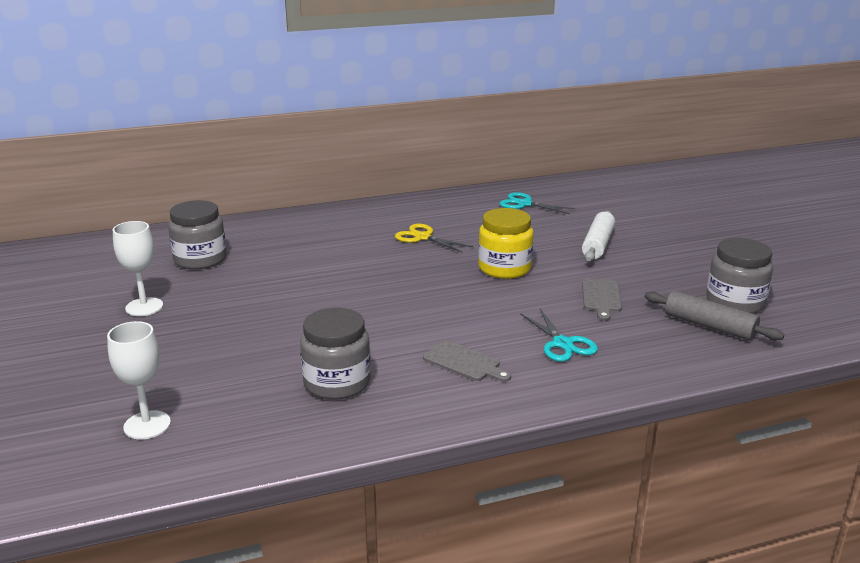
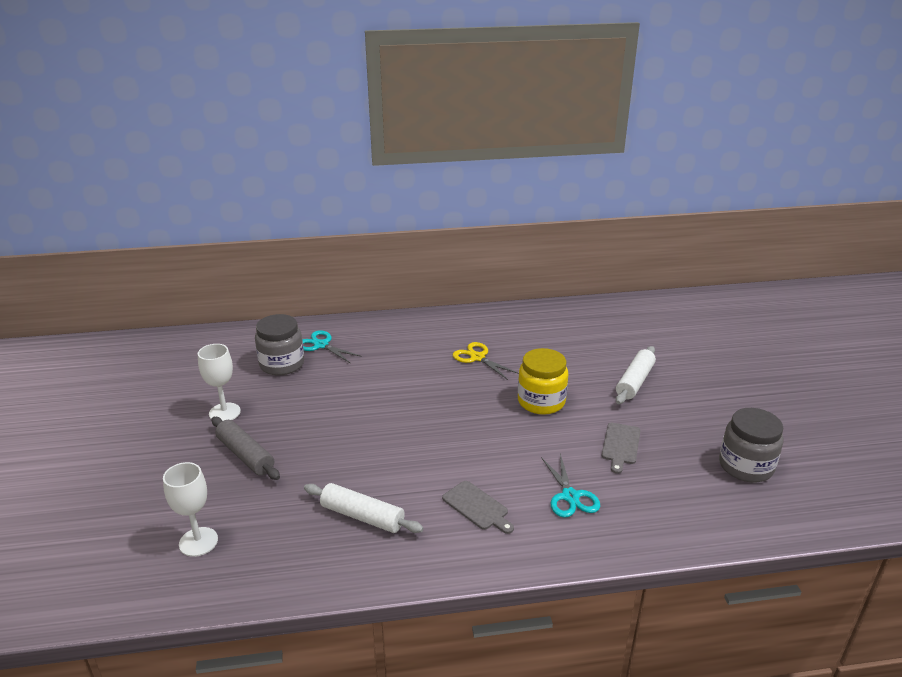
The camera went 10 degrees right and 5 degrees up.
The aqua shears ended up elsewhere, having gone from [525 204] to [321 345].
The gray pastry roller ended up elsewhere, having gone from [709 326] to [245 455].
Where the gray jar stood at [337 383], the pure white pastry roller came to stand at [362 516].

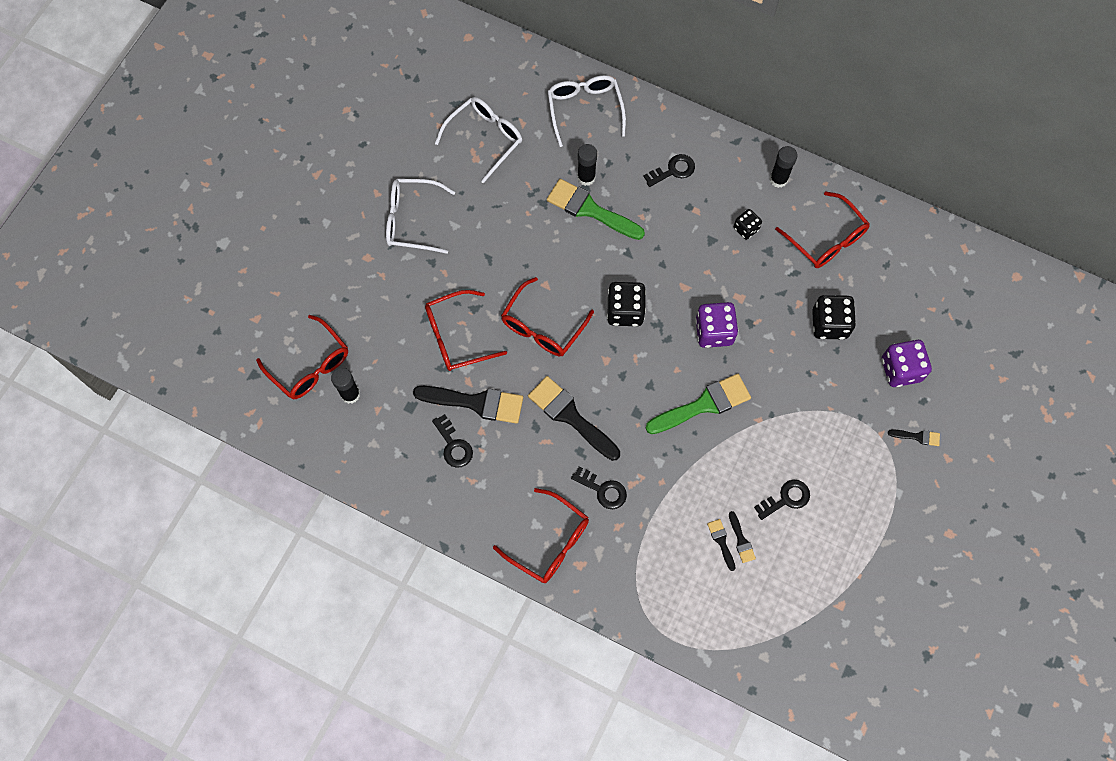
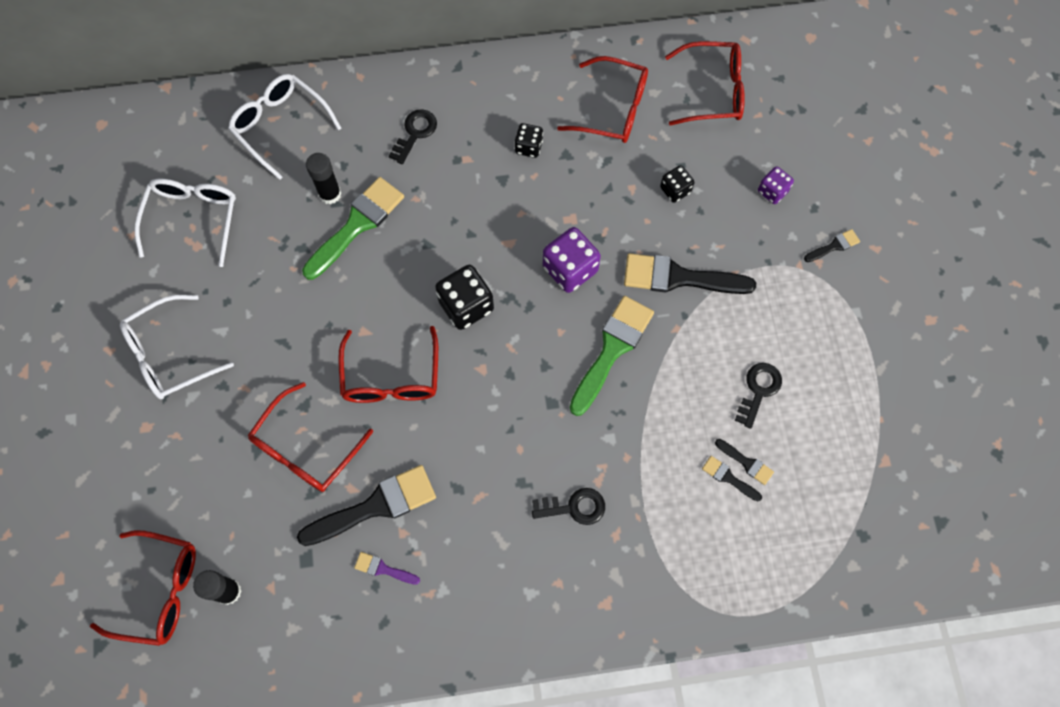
The camera went 35 degrees left and 0 degrees up.
The second view lost the ebony glue at [778 179].
The green paint brush at [590 210] ended up facing another way, 135 degrees clockwise from before.
The size of the ebony dice at [829 324] changed by a factor of 0.59.
The size of the purple dice at [900 370] changed by a factor of 0.59.
The ebony paint brush ended up elsewhere, having gone from [570 416] to [679 278].
Where the ebony door key stood at [453 445], the purple paint brush came to stand at [383 569].
The red eyeglasses ended up elsewhere, having gone from [550 542] to [713 91].

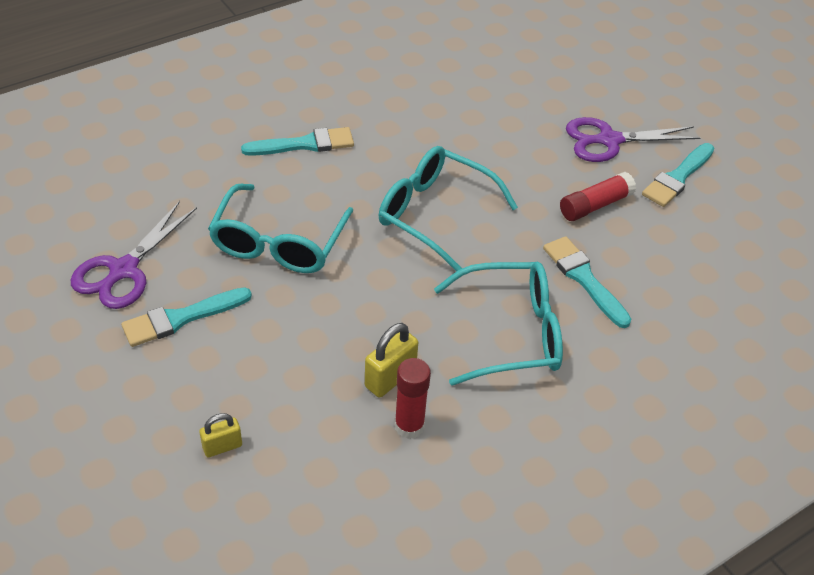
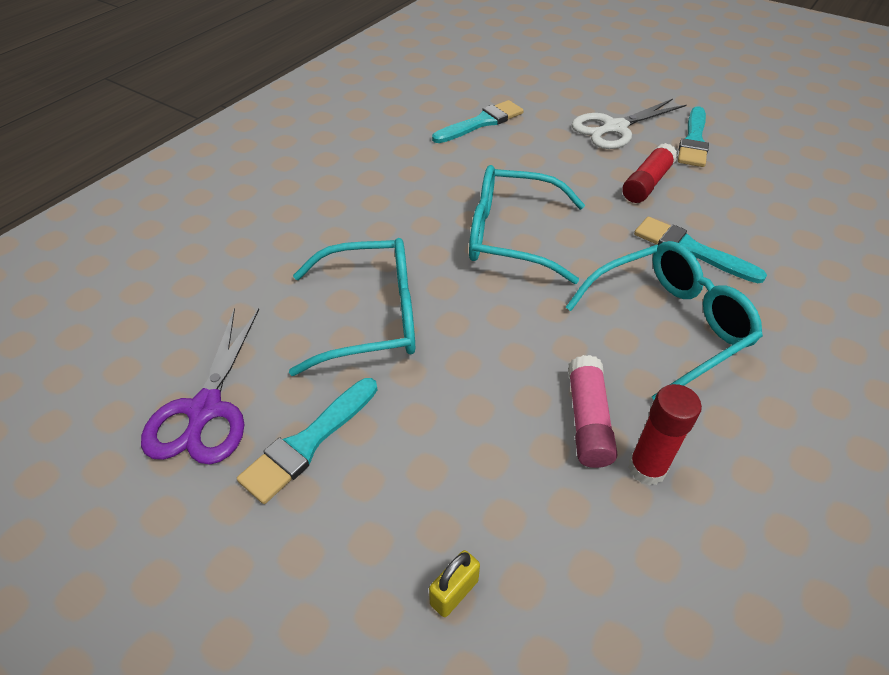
The camera went 20 degrees left and 0 degrees up.
What was the purple shears at [609 140] turned into the pure white shears at [614 128].
The aqua paint brush ended up elsewhere, having gone from [304 144] to [481 122].
The aqua eyeglasses at [278 243] ended up facing another way, 90 degrees counterclockwise from before.
Where the golden padlock stood at [390 378], the rose-pink glue came to stand at [588 420].

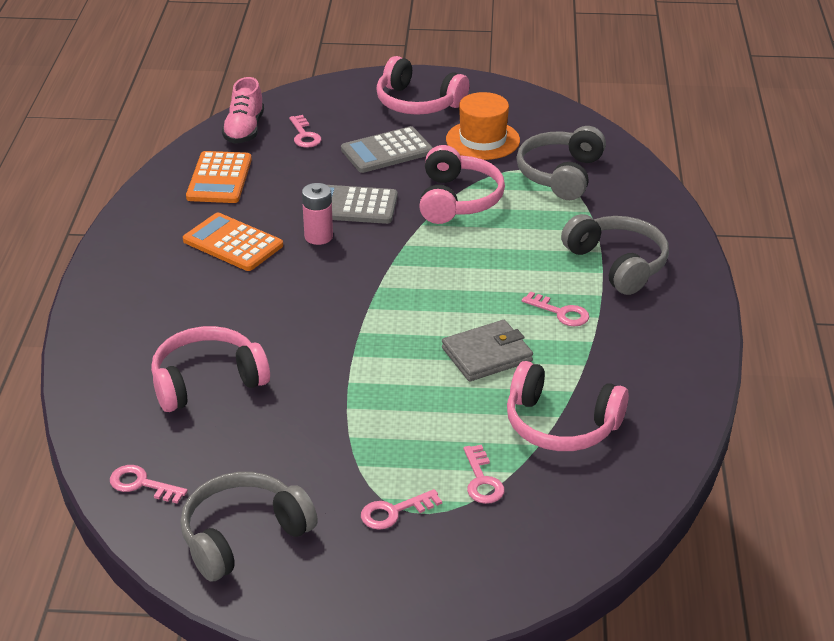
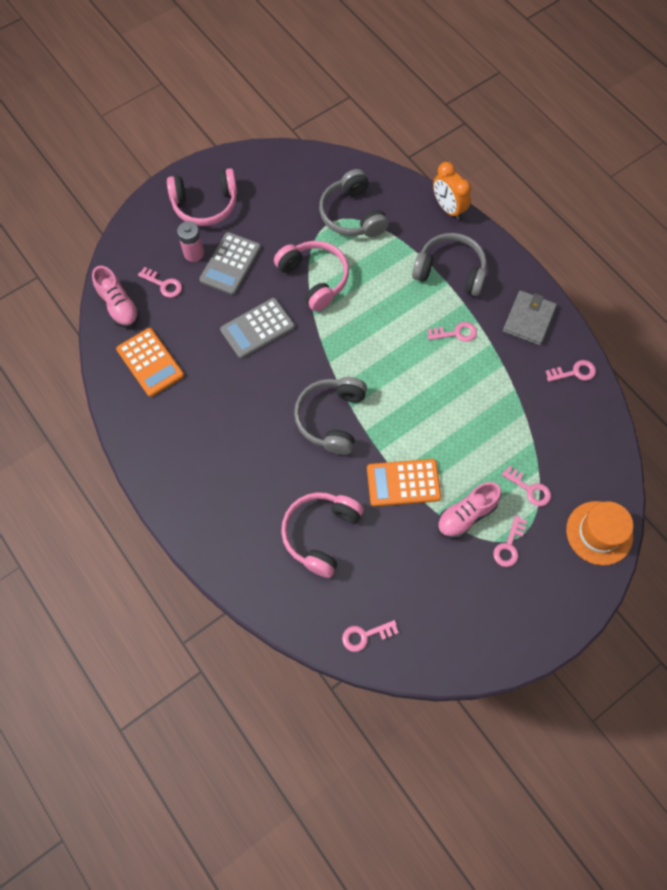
The camera went 40 degrees left and 30 degrees up.
The bright orange top hat ended up elsewhere, having gone from [482 140] to [599 533].
The rose-pink battery ended up elsewhere, having gone from [318 236] to [194 253].
The bright orange calculator ended up elsewhere, having gone from [233 243] to [403 483].
The gray wallet ended up elsewhere, having gone from [487 354] to [528 319].
The second view lost the rose-pink headset at [560 425].
The gray headset ended up elsewhere, having gone from [243 536] to [331 418].
The second view gained the bright orange clock at [448 208].
The second view gained the rose-pink door key at [574 372].
The second view gained the rose-pink lace-up shoe at [466 515].

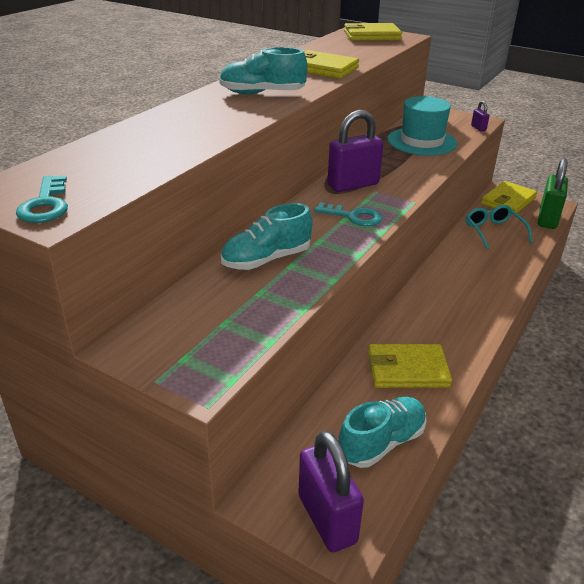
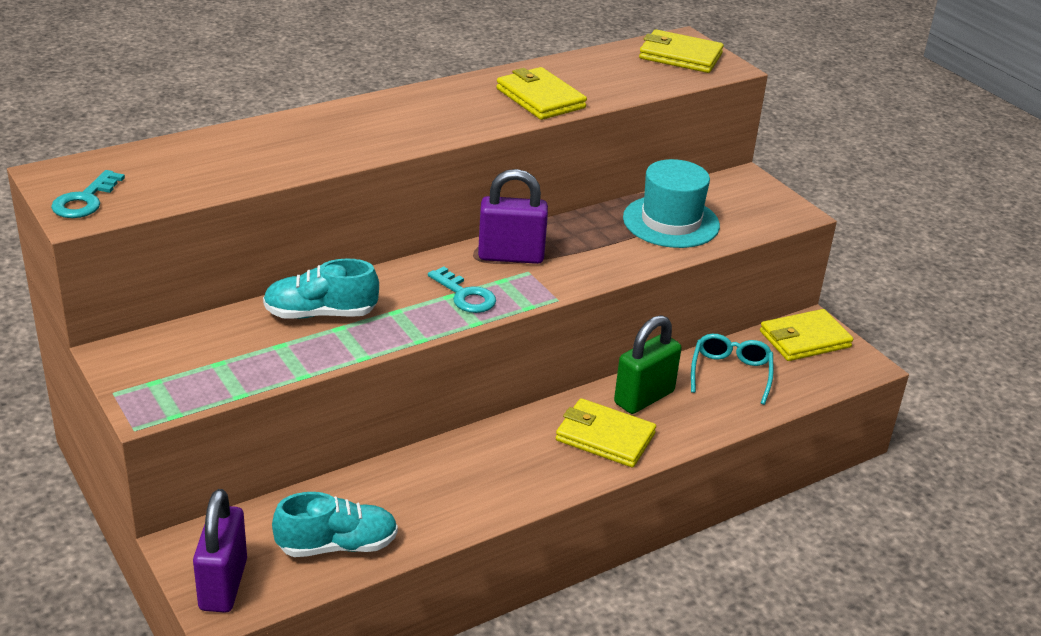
The camera went 25 degrees right and 0 degrees up.
The second view lost the aqua lace-up shoe at [262 93].
The second view lost the purple padlock at [478 128].
The green padlock ended up elsewhere, having gone from [547 219] to [644 397].
The golden wallet ended up elsewhere, having gone from [407 370] to [605 437].

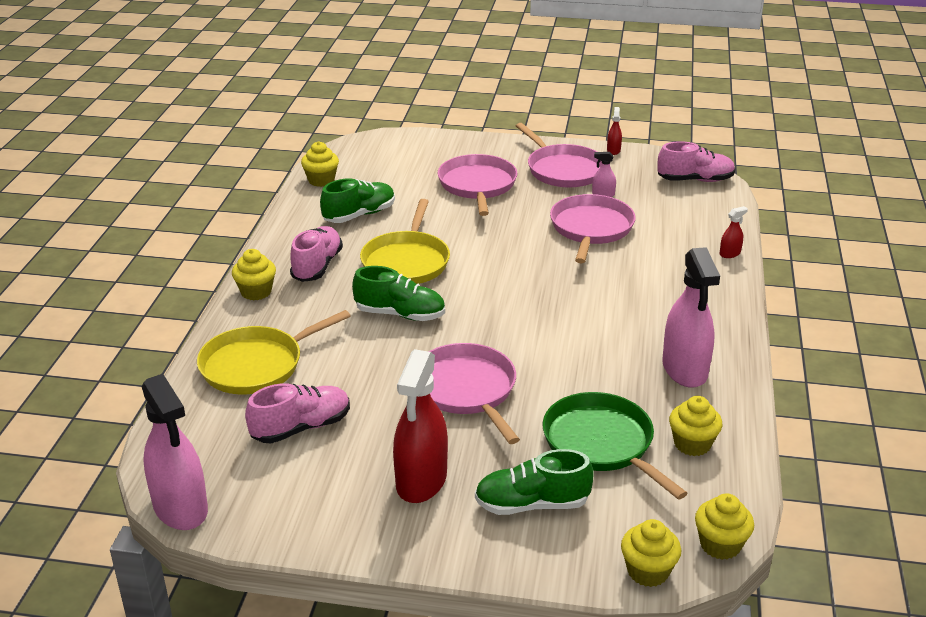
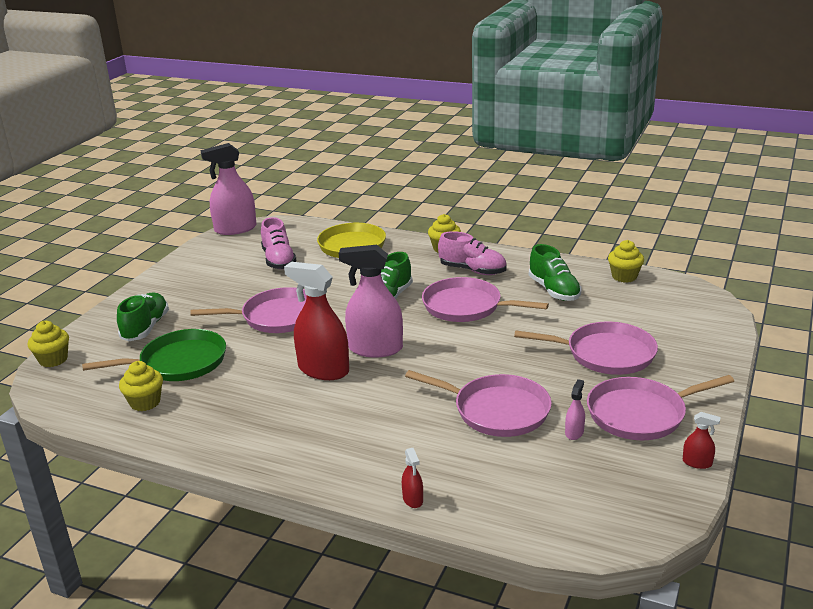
The camera went 105 degrees right and 5 degrees down.
The second view lost the rose-pink lace-up shoe at [695 180].
What was the golden frying pan at [406 261] turned into the rose-pink frying pan at [466 306].
The rose-pink spray cleaner ended up elsewhere, having gone from [684 369] to [375 349].
The red spray cleaner ended up elsewhere, having gone from [421 480] to [323 370].
The second view lost the golden cupcake at [720 545].

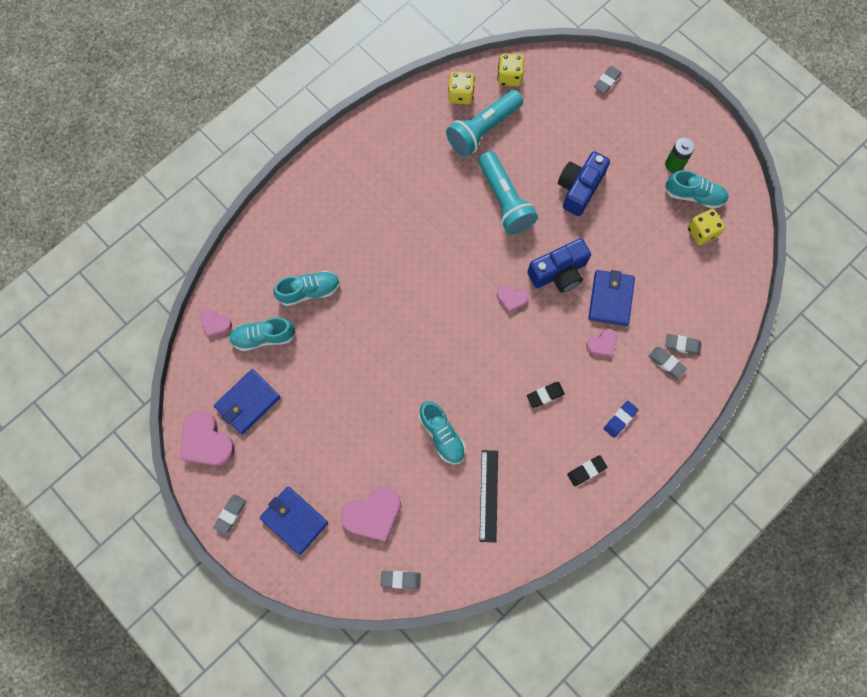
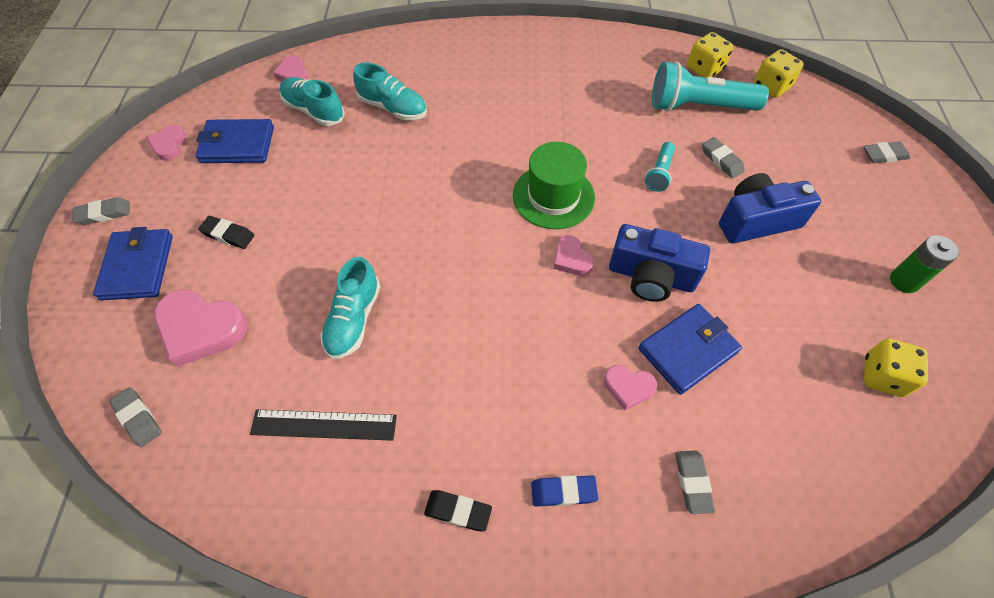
The camera went 45 degrees right and 15 degrees down.
The size of the aqua torch at [504 200] changed by a factor of 0.50.
The second view lost the aqua lace-up shoe at [694 195].
The gray pencil eraser ended up elsewhere, having gone from [682 345] to [721 160].
The ebony pencil eraser ended up elsewhere, having gone from [545 395] to [228 235].
The size of the rose-pink heart shape at [206 441] changed by a factor of 0.55.
The ebony straightedge at [489 495] ended up facing another way, 45 degrees clockwise from before.
The second view gained the green top hat at [553 196].

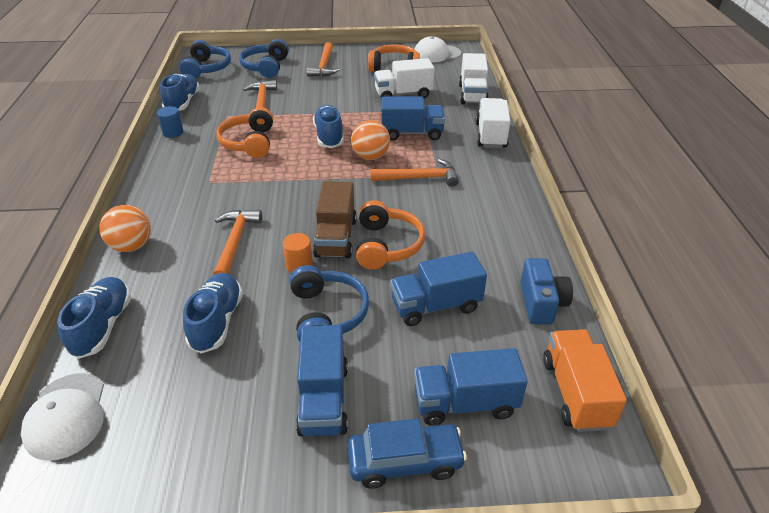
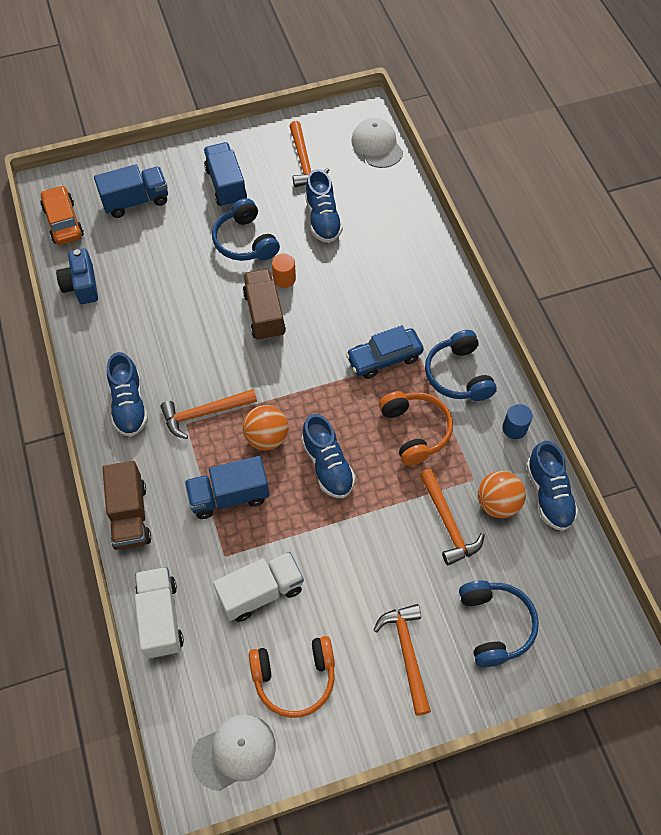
The camera went 165 degrees right and 20 degrees up.
The cobalt headset ended up elsewhere, having gone from [207 68] to [458 375].
What was the pure white truck at [490 135] turned into the russet truck at [130 515].
The second view lost the bright orange headset at [386 245].
The bright orange play ball ended up elsewhere, having gone from [132 246] to [497 503].
The bright orange carpenter's hammer ended up elsewhere, having gone from [235 242] to [303 162].
The second view lost the cobalt truck at [435 305].
The cobalt lace-up shoe ended up elsewhere, having gone from [103 326] to [129 405].
Where the bright orange truck stood at [575 393], the bright orange car came to stand at [63 222].
The cobalt car ended up elsewhere, having gone from [405 461] to [384 358].

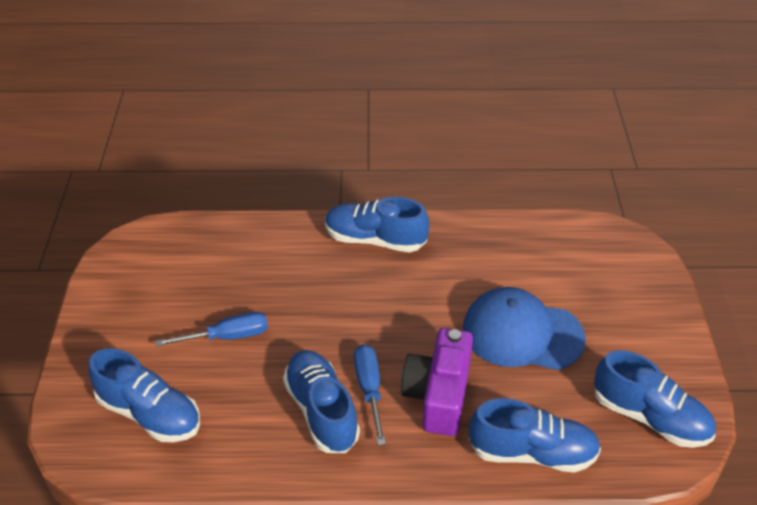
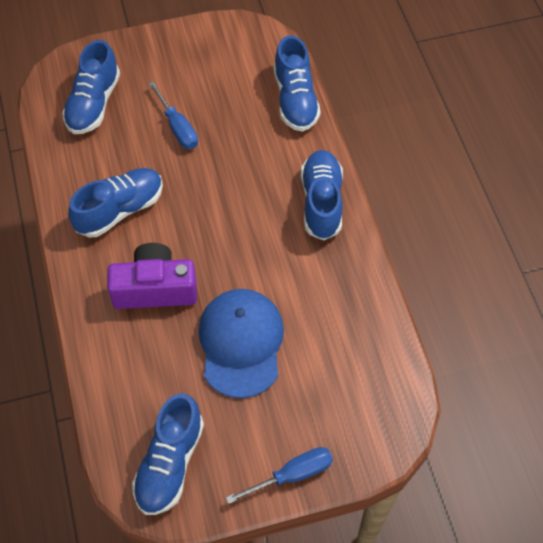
The camera went 75 degrees right and 15 degrees up.
The cobalt screwdriver ended up elsewhere, having gone from [369 389] to [292 475].
The cobalt lace-up shoe ended up elsewhere, having gone from [532 452] to [295 99].

